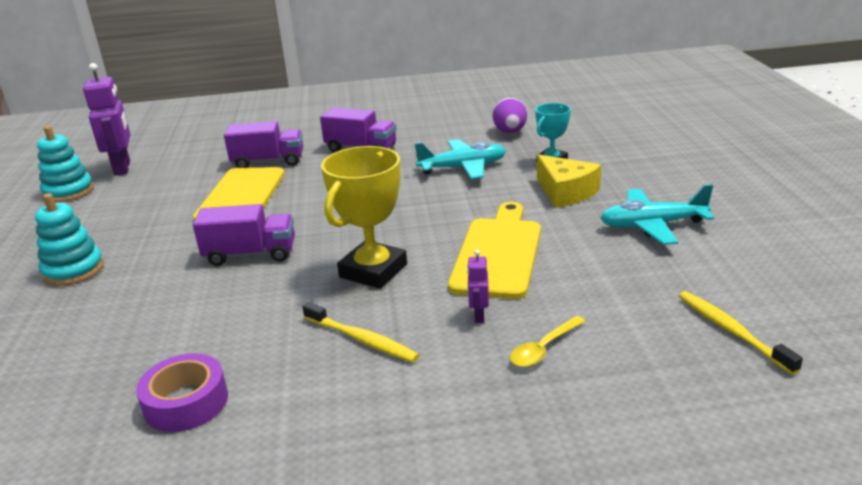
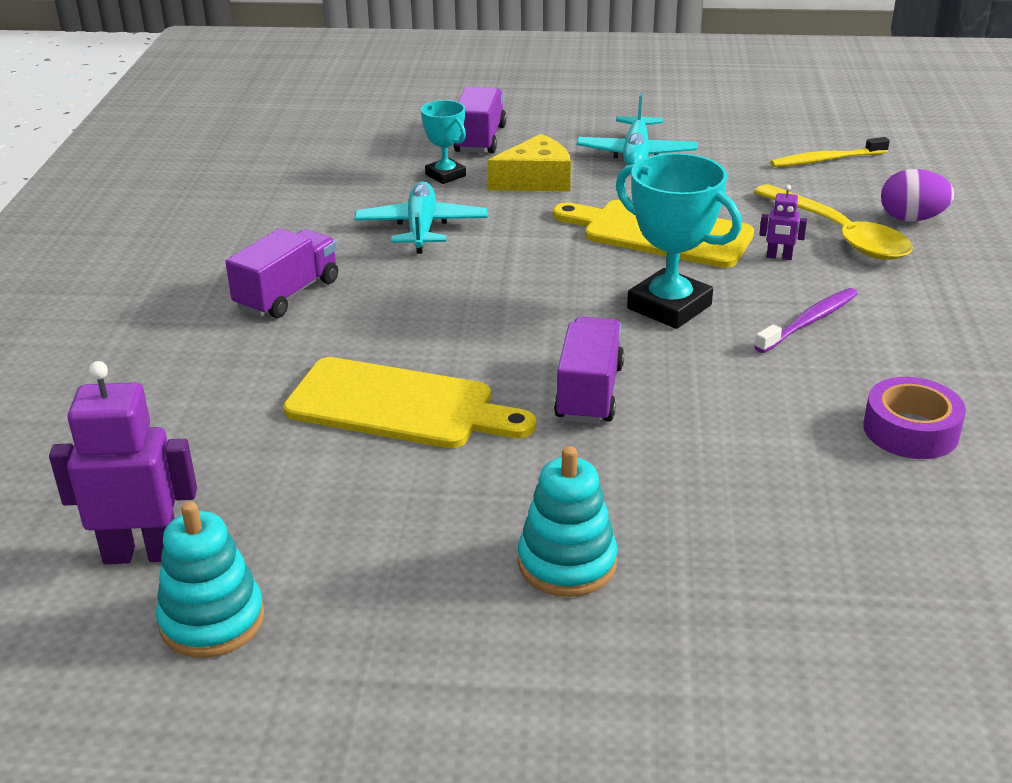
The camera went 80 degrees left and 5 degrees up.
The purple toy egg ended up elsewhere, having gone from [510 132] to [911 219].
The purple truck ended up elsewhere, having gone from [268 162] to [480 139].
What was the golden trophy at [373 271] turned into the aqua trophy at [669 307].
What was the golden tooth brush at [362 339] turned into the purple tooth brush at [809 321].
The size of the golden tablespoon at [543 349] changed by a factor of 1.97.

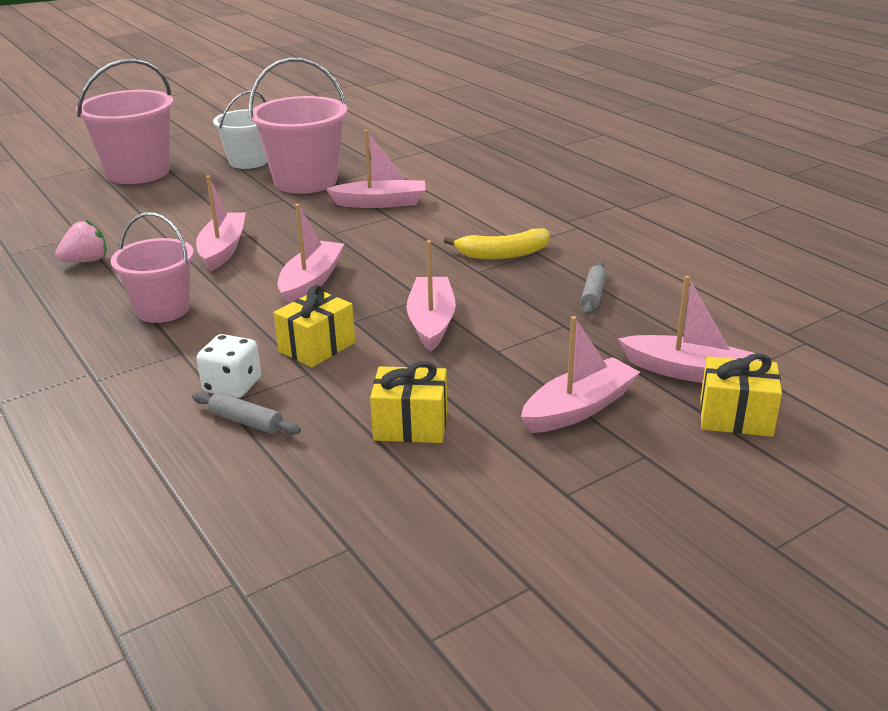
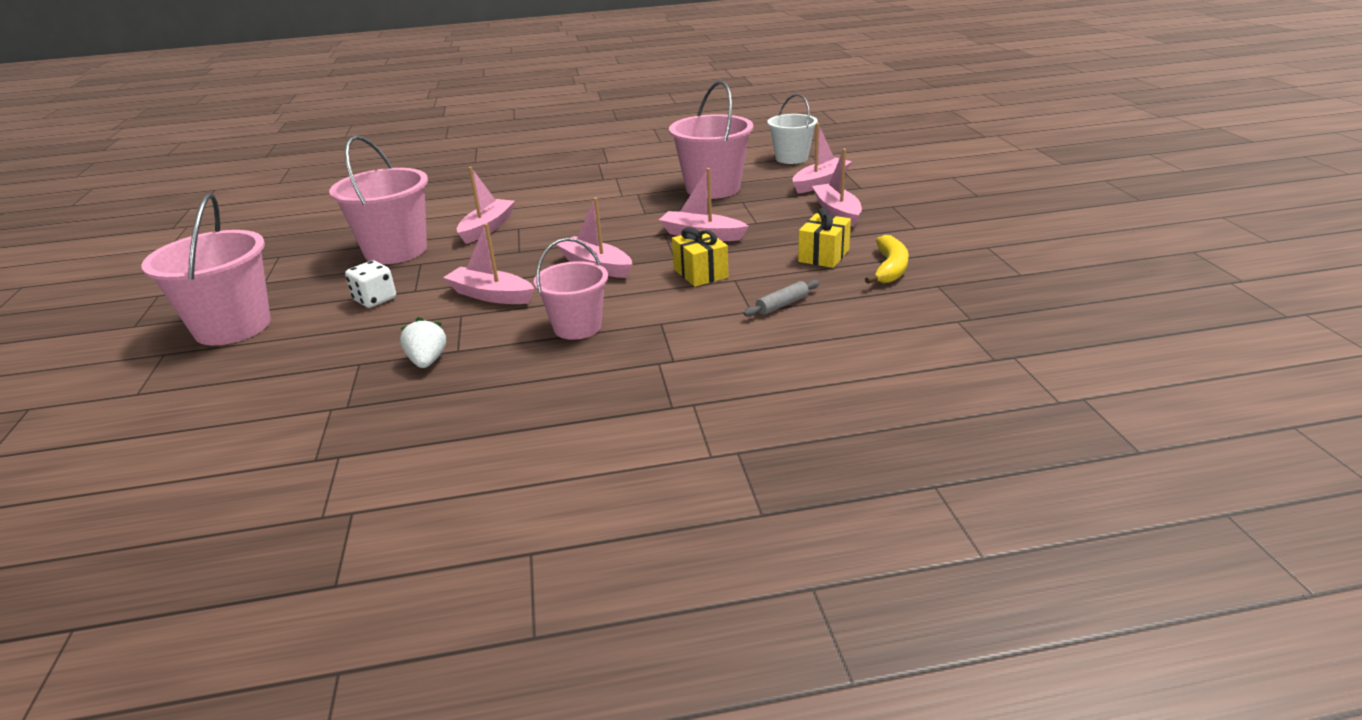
The camera went 65 degrees left and 0 degrees up.
The pure white bucket ended up elsewhere, having gone from [248 161] to [791 158].
What was the rose-pink toy strawberry at [86 261] turned into the pure white toy strawberry at [427 361].
The golden toy banana ended up elsewhere, having gone from [503 254] to [890 268].
Where the gray pastry roller stood at [593 295], the rose-pink bucket came to stand at [713 188].
The pure white dice ended up elsewhere, having gone from [232 386] to [375 299].
The second view lost the golden wrapped gift at [735 417].

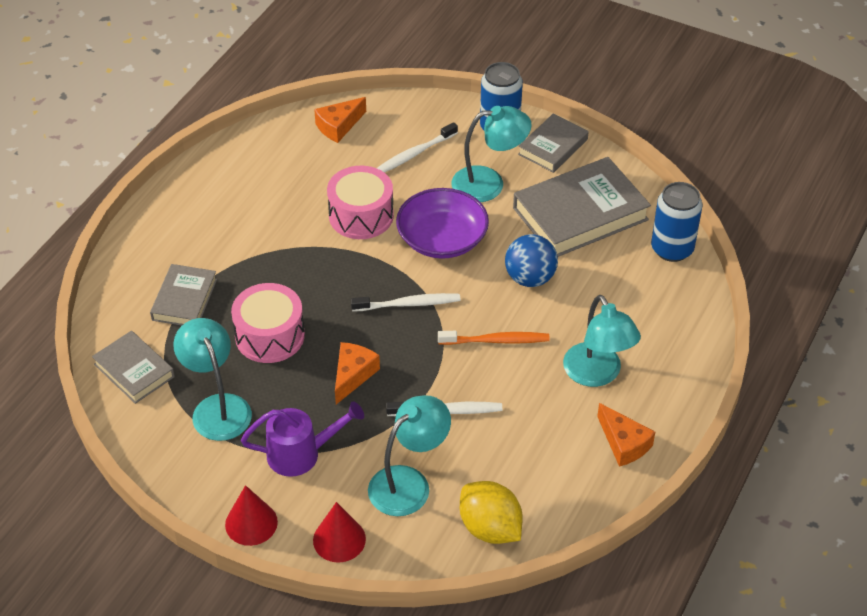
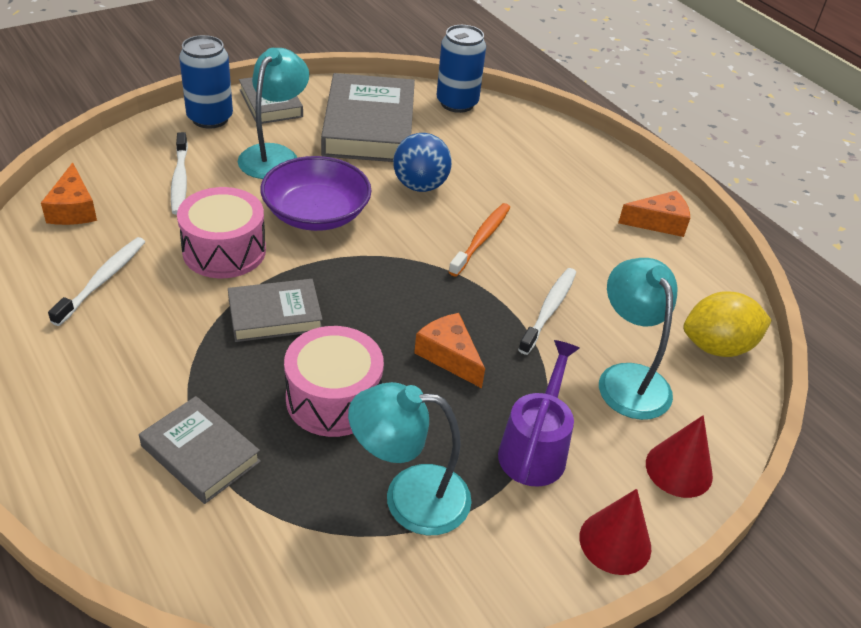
The camera went 65 degrees left and 5 degrees down.
The pure white tooth brush ended up elsewhere, having gone from [408 304] to [102 280].
The second view lost the aqua lamp at [597 374].
The gray hardcover ended up elsewhere, having gone from [134 370] to [275 315].

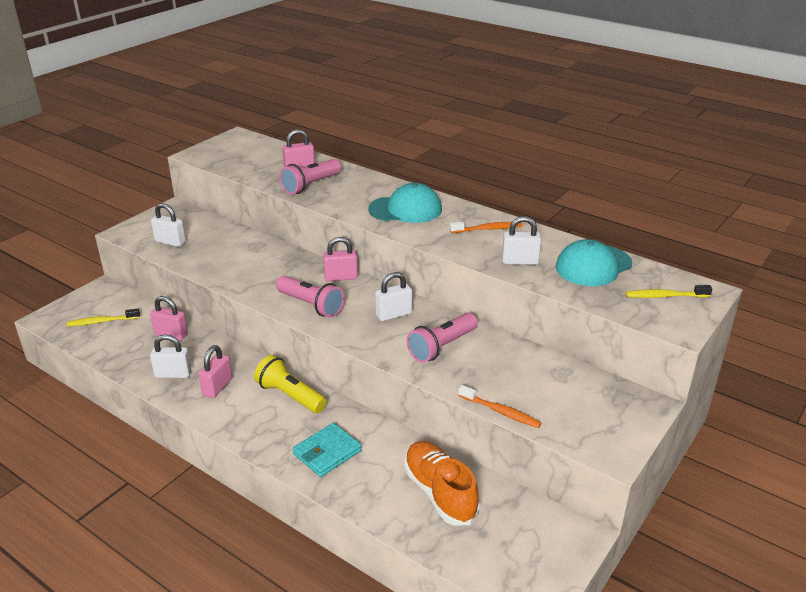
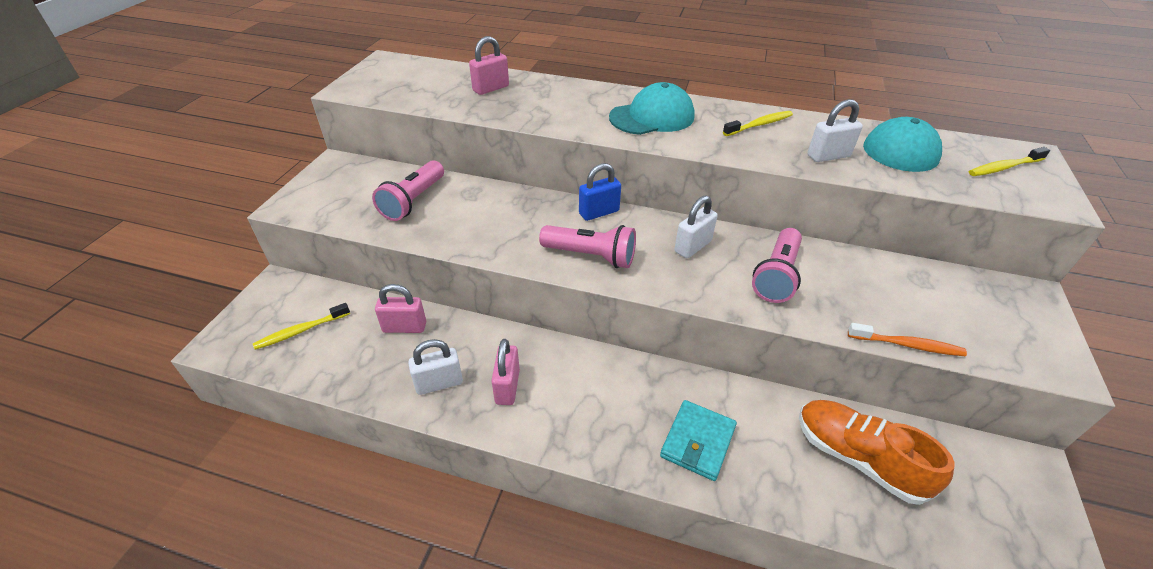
The camera went 20 degrees left and 10 degrees up.
The rose-pink torch ended up elsewhere, having gone from [310 185] to [413 201].
The second view lost the pure white padlock at [170 242].
What was the bright orange tooth brush at [488 229] turned into the golden tooth brush at [759 125].
What was the rose-pink padlock at [341 277] turned into the cobalt padlock at [599 212].
The second view lost the golden torch at [290 396].

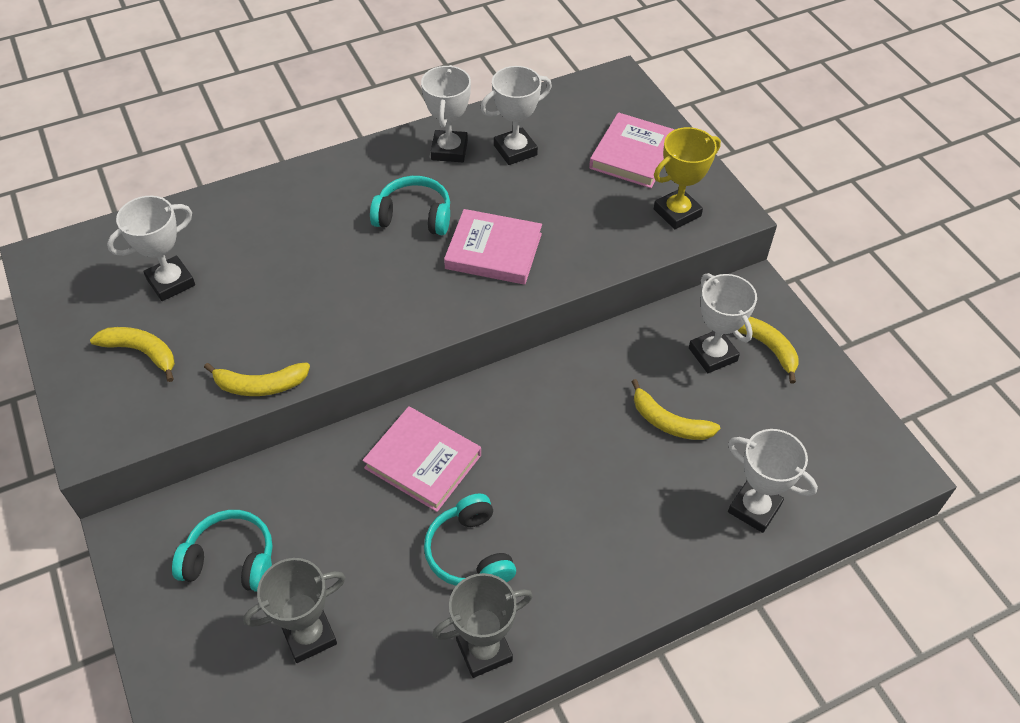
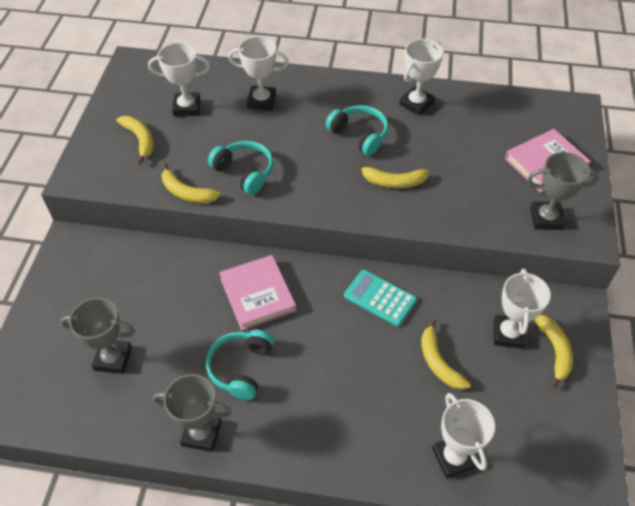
The camera went 35 degrees right and 0 degrees up.
The pure white trophy ended up elsewhere, having gone from [515 150] to [261 101].
What was the golden trophy at [677 212] turned into the gray trophy at [546 218].
Where the rose-pink hardcover stood at [493 251], the golden toy banana came to stand at [393 182].
The aqua headset ended up elsewhere, having gone from [231 560] to [244 172].
The second view gained the aqua calculator at [380 298].

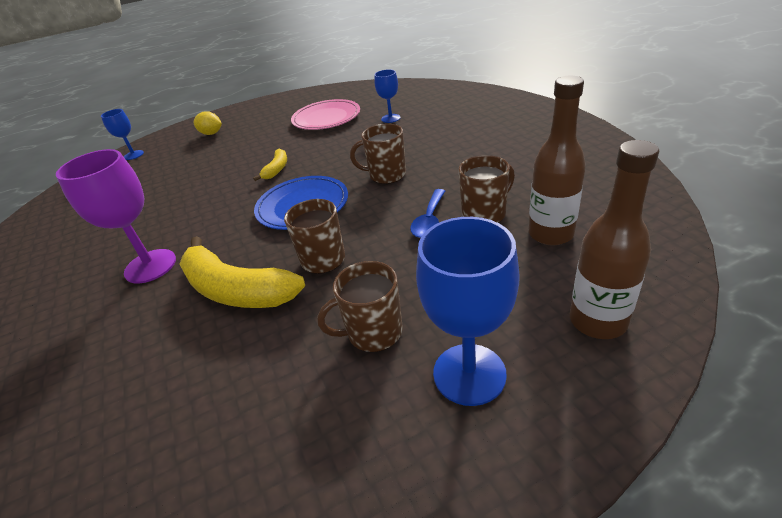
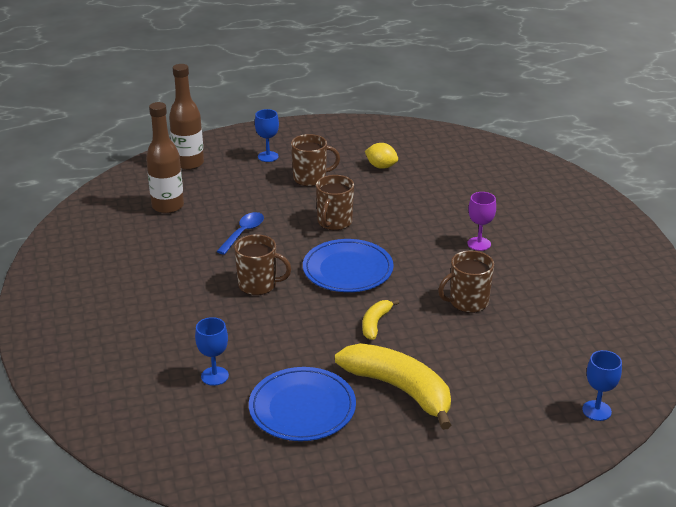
The camera went 175 degrees left and 5 degrees down.
What was the rose-pink flat dish at [326 118] turned into the cobalt flat dish at [302 408].
The golden citrus fruit ended up elsewhere, having gone from [211 133] to [381 166].
The size of the purple chalice at [150 266] changed by a factor of 0.56.
The russet coffee mug ended up elsewhere, having gone from [485 214] to [467 302].
The size of the cobalt chalice at [469 374] changed by a factor of 0.56.
The golden toy banana ended up elsewhere, having gone from [237 289] to [399 389].

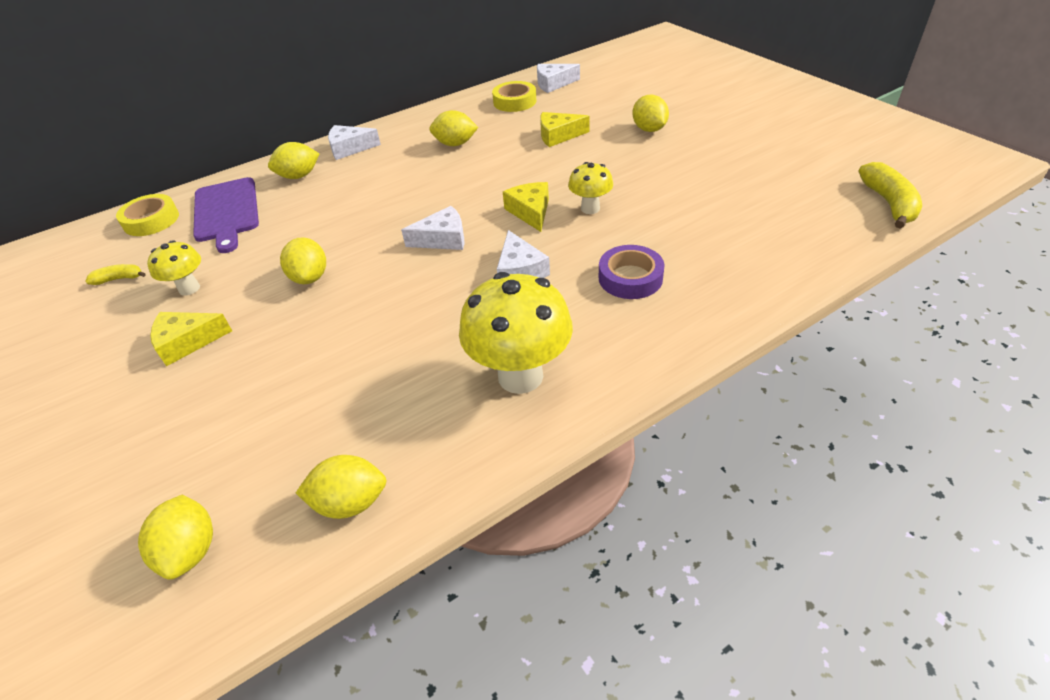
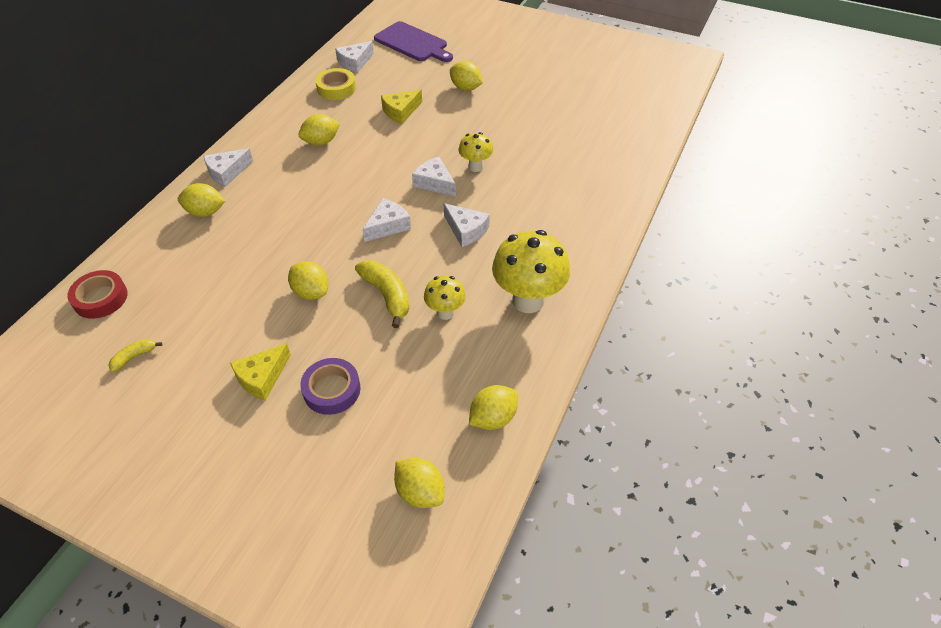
The camera went 35 degrees left and 5 degrees up.
The golden citrus fruit at [299 176] ended up facing another way, 60 degrees clockwise from before.
The golden toy banana ended up elsewhere, having gone from [889 203] to [387 295].
The purple cutting board ended up elsewhere, having gone from [226 212] to [413 43].
What was the golden piece of cheese at [530 212] turned into the pure white piece of cheese at [435 183].
What was the golden roll of tape at [151 220] turned into the red roll of tape at [100 298].
The golden fungus ended up elsewhere, having gone from [189 288] to [445 312].
The purple roll of tape ended up elsewhere, having gone from [630 278] to [332 390].

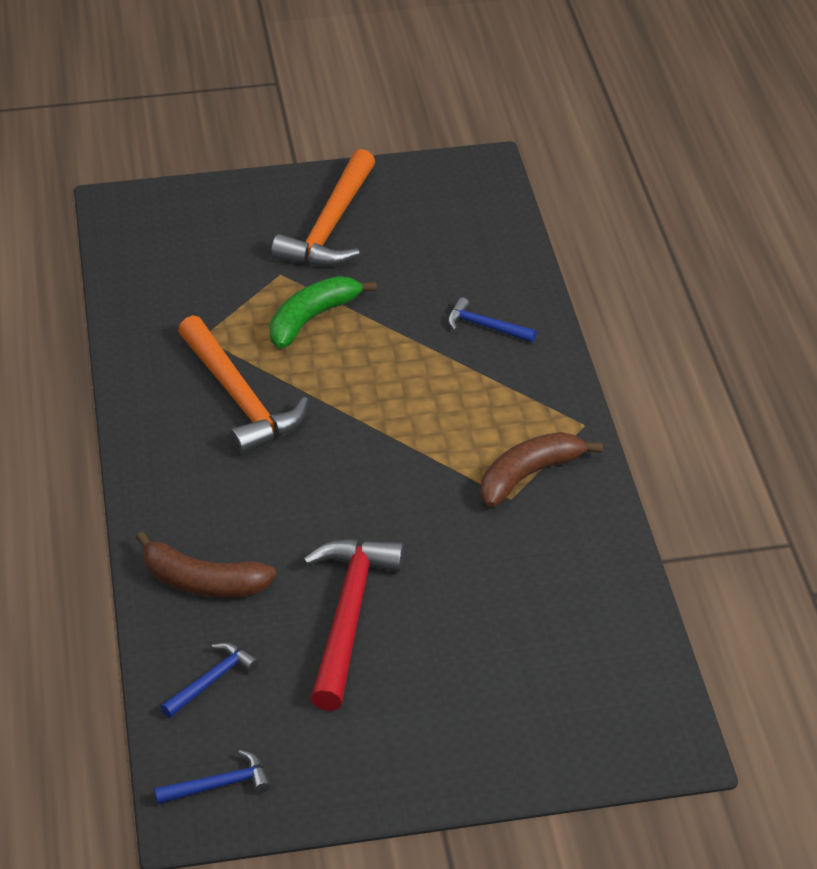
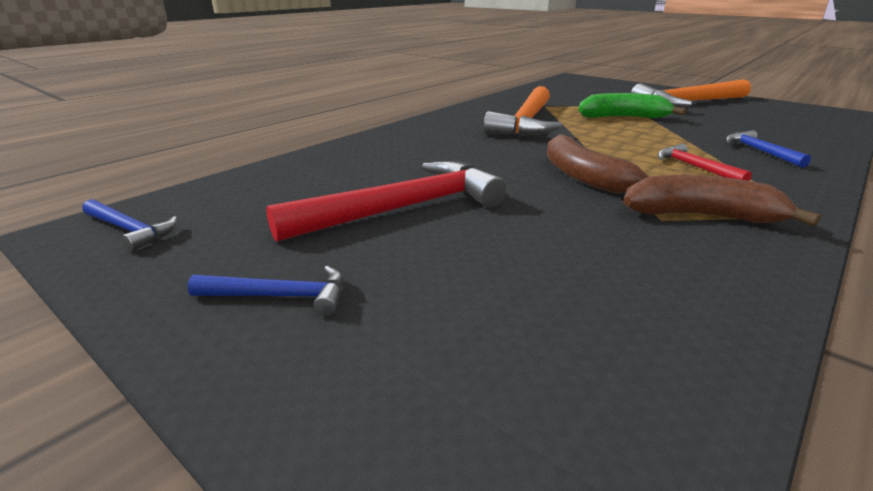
The camera went 50 degrees right and 15 degrees down.
The russet toy banana ended up elsewhere, having gone from [203 582] to [582 176].
The cobalt carpenter's hammer ended up elsewhere, having gone from [212 680] to [280 296].
The second view gained the red carpenter's hammer at [695 167].

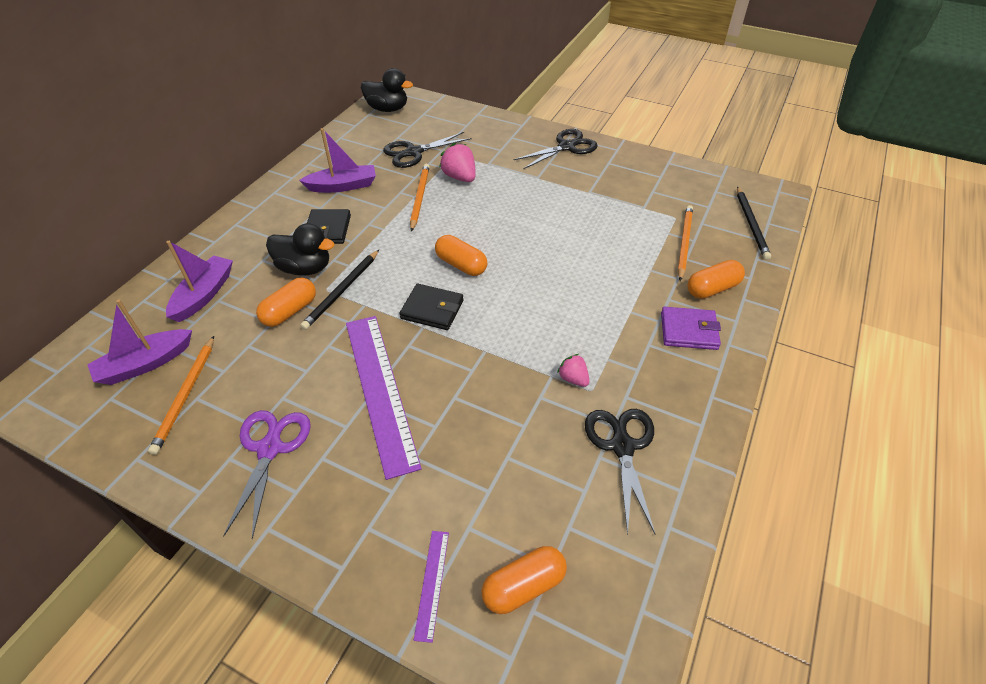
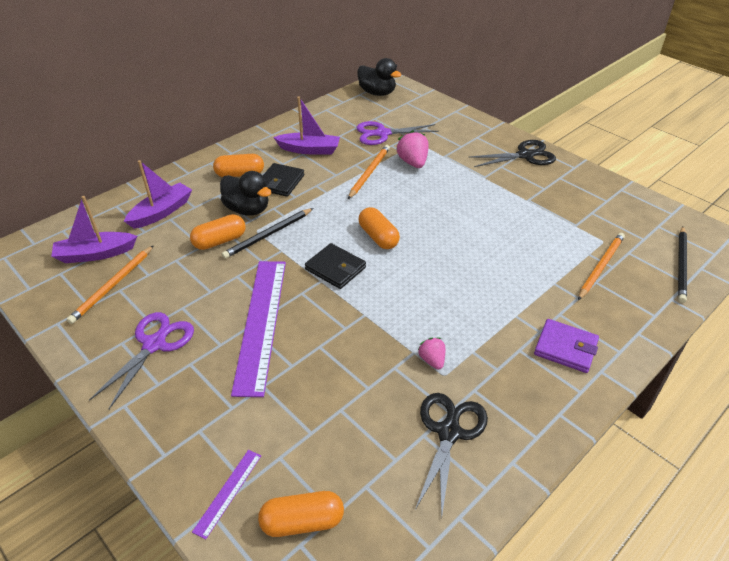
The camera went 20 degrees right and 5 degrees down.
What was the ebony shears at [414 152] turned into the purple shears at [382 134].
The bright orange pill shape ended up elsewhere, having gone from [712 289] to [240 174].

